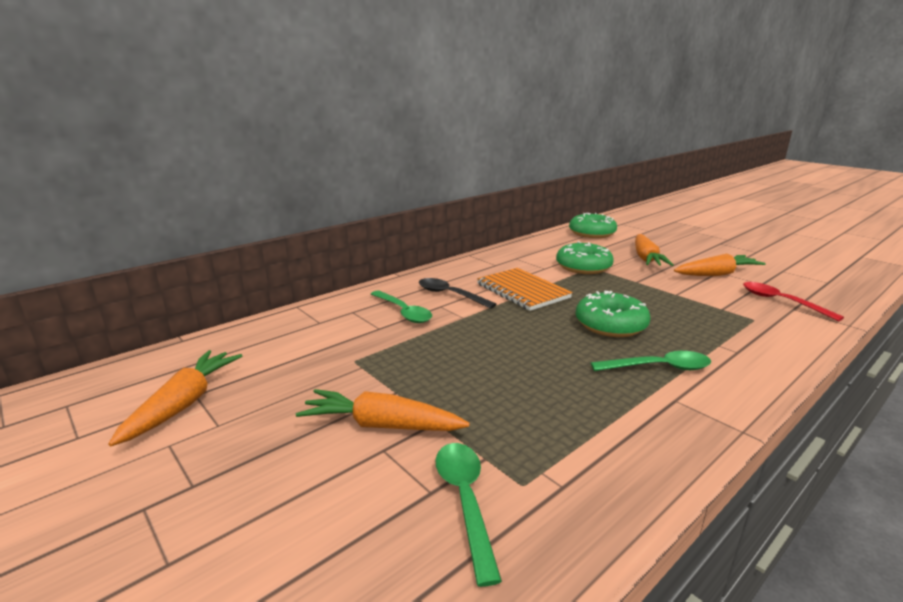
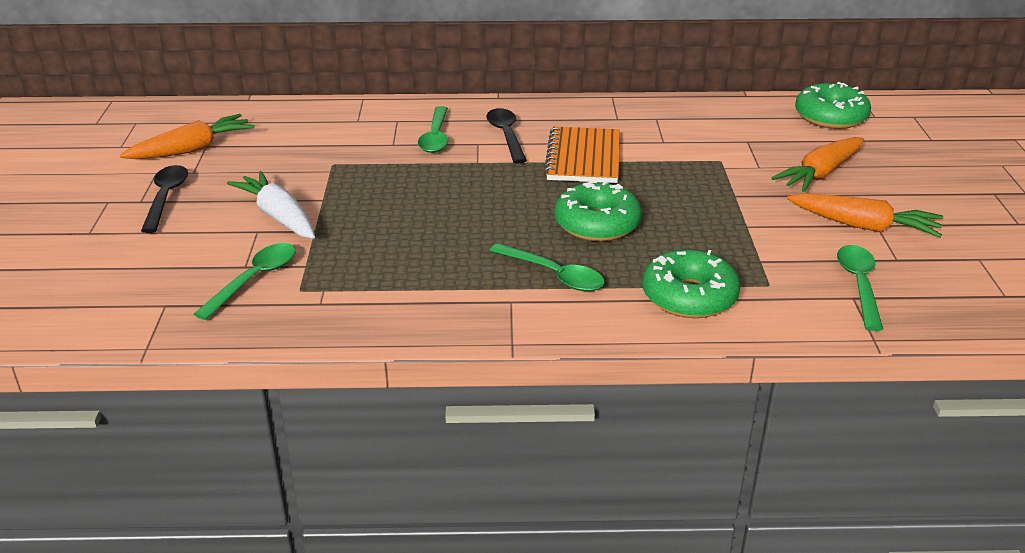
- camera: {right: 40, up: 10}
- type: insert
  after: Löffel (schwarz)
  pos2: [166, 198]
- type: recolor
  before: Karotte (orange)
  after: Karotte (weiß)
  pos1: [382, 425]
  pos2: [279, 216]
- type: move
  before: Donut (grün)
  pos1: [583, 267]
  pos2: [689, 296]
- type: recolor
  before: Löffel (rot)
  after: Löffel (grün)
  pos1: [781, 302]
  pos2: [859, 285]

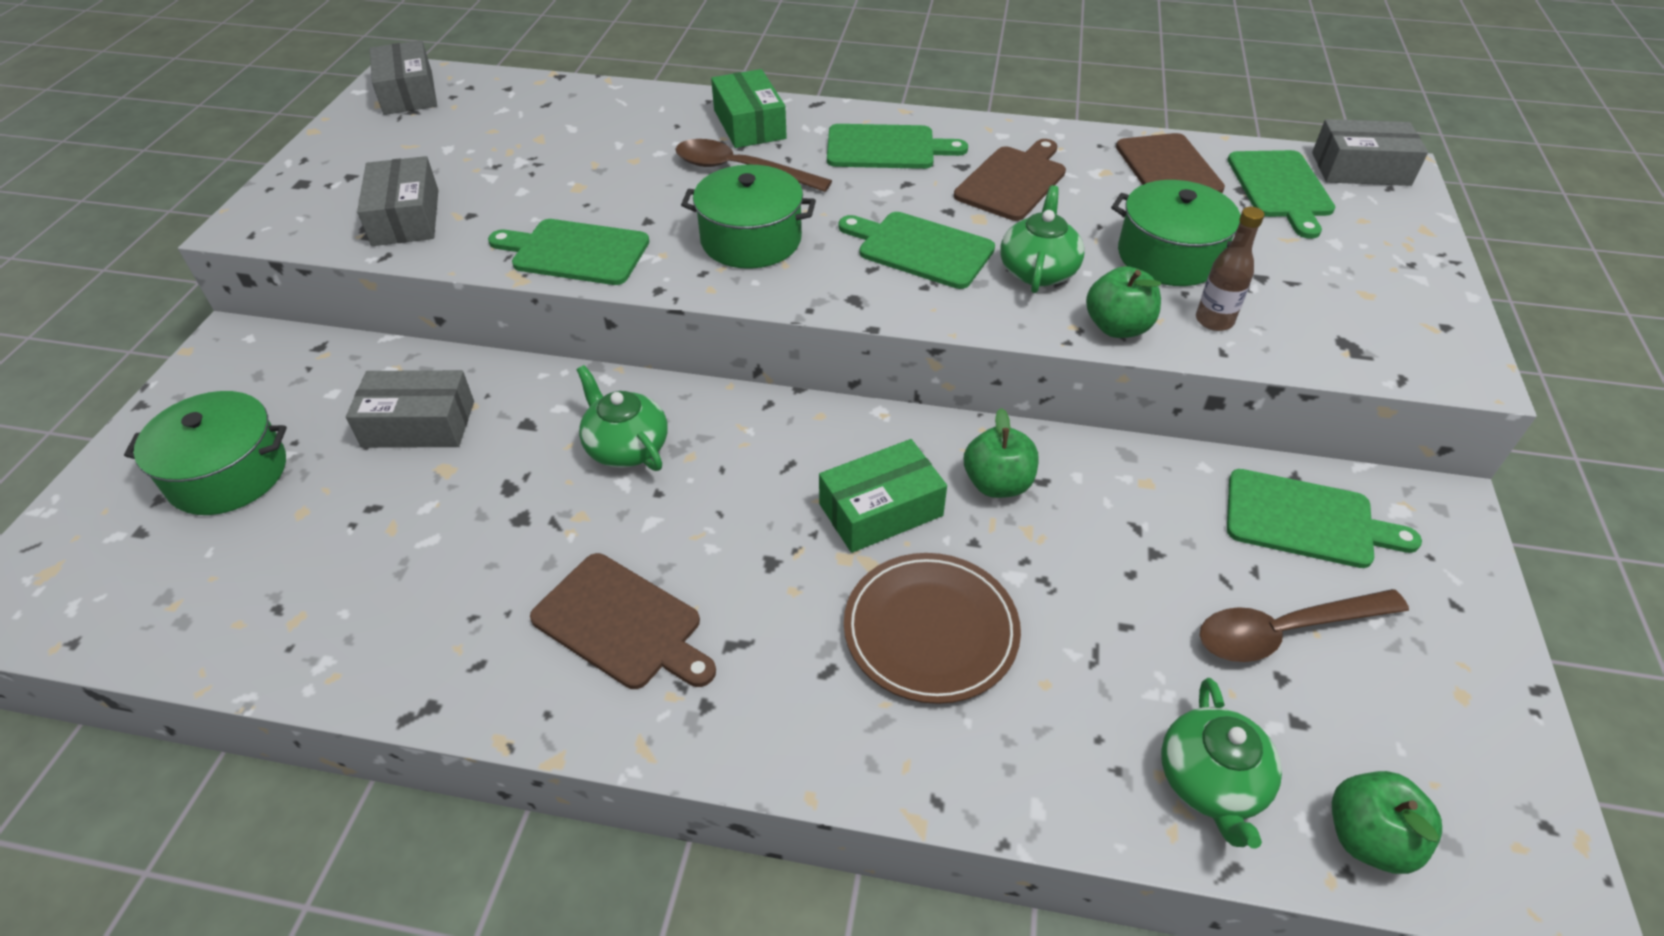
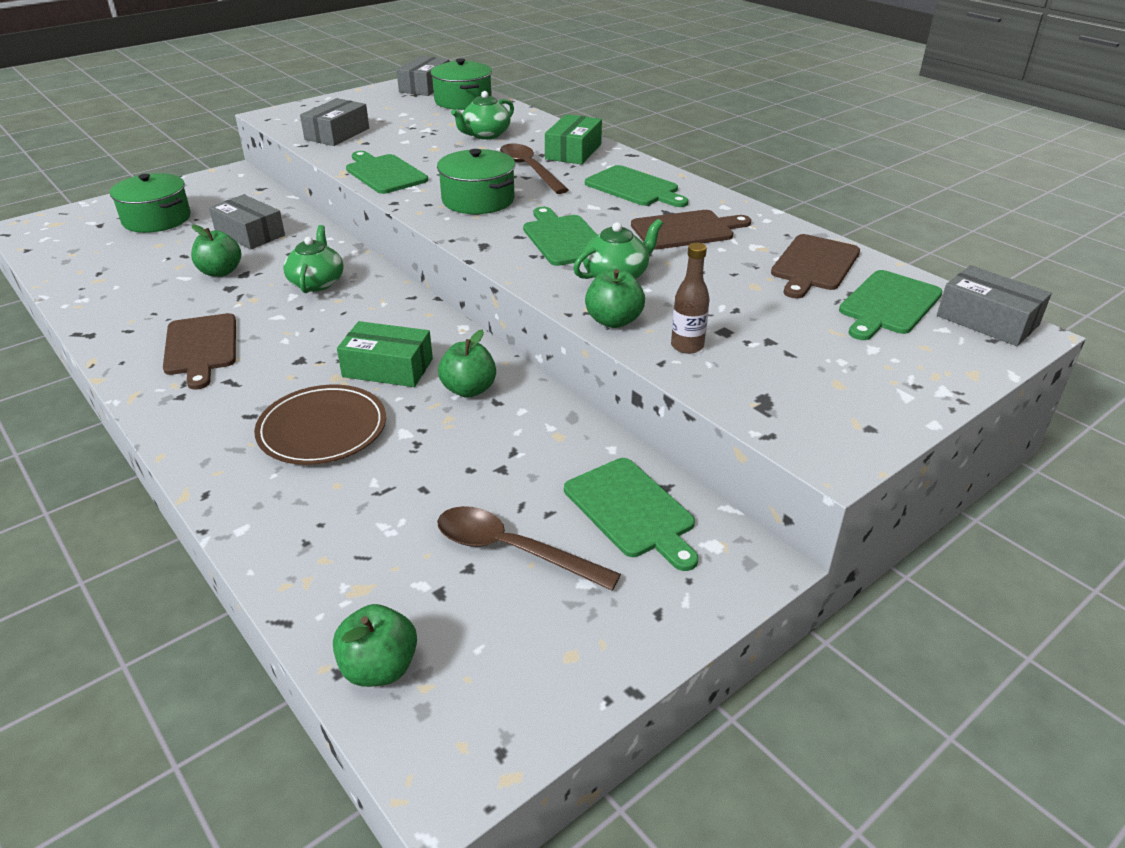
- camera: {right: 40, up: -10}
- type: insert
  after: Apfel (grün)
  pos2: [220, 272]
- type: move
  before: Kochtopf (grün)
  pos1: [1169, 256]
  pos2: [463, 101]
- type: move
  before: Teekanne (grün)
  pos1: [1211, 782]
  pos2: [485, 135]

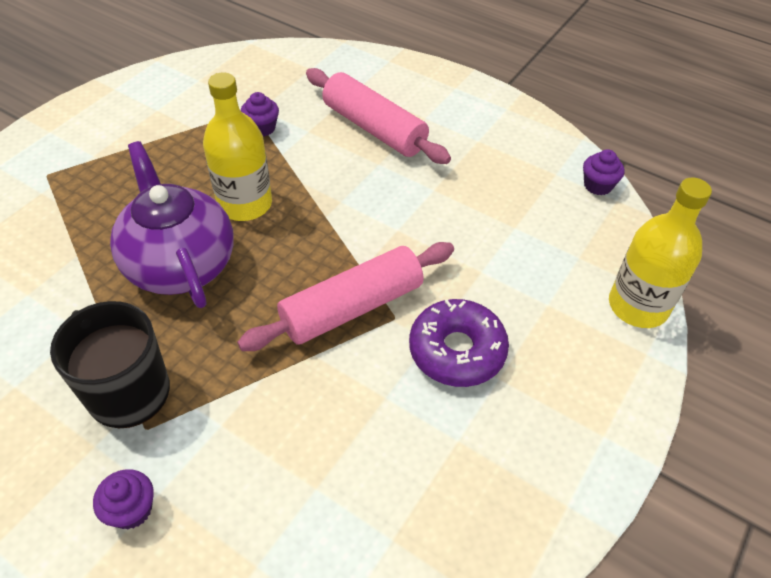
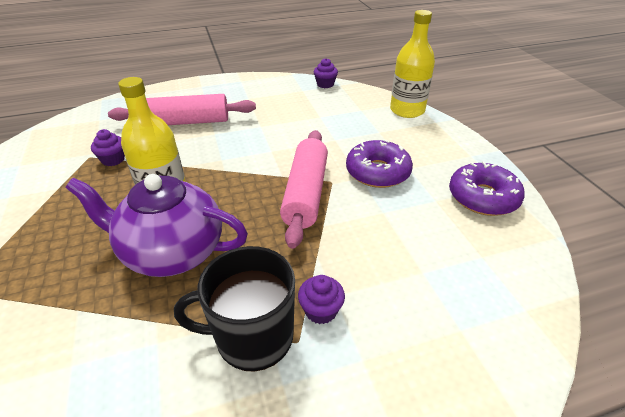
- camera: {right: -50, up: -10}
- type: move
  before: Muffin (lila)
  pos1: [131, 509]
  pos2: [321, 310]
- type: insert
  after: Donut (lila)
  pos2: [483, 197]

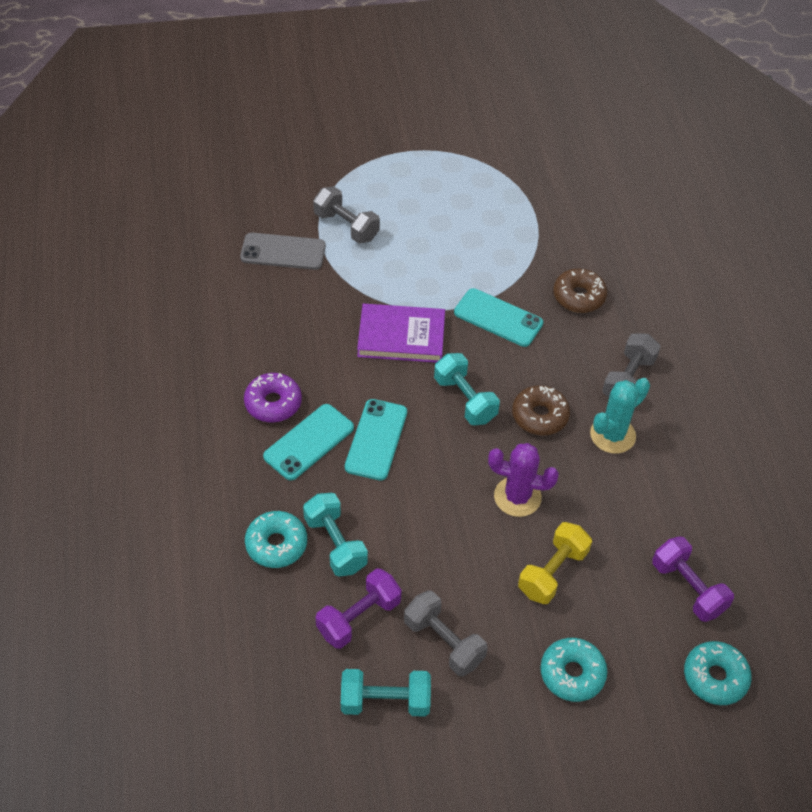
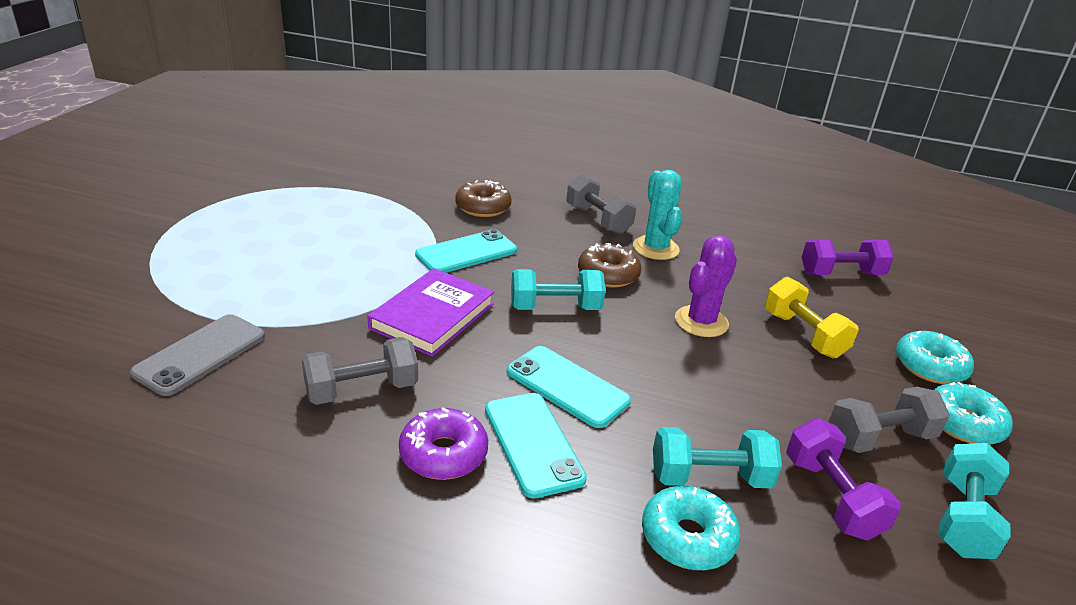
- camera: {right: -65, up: -20}
- type: move
  before: Hantel (grau)
  pos1: [346, 226]
  pos2: [362, 390]
- type: move
  before: Donut (türkis)
  pos1: [715, 677]
  pos2: [963, 423]

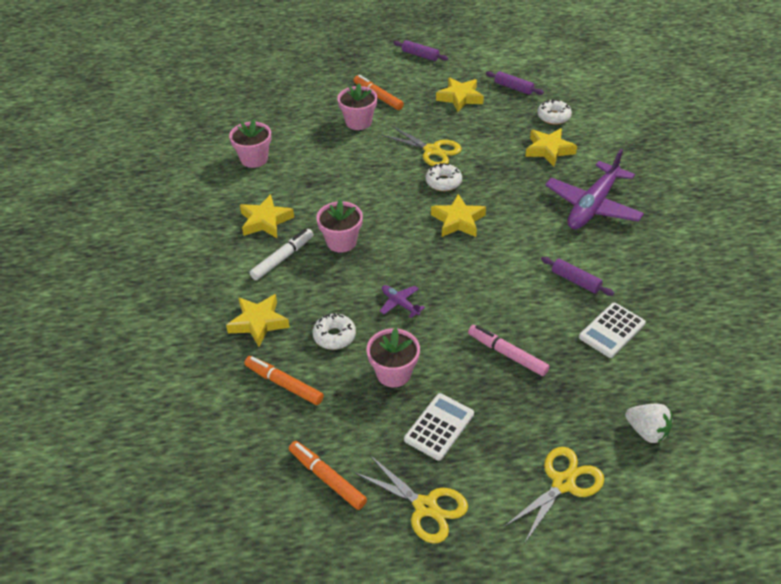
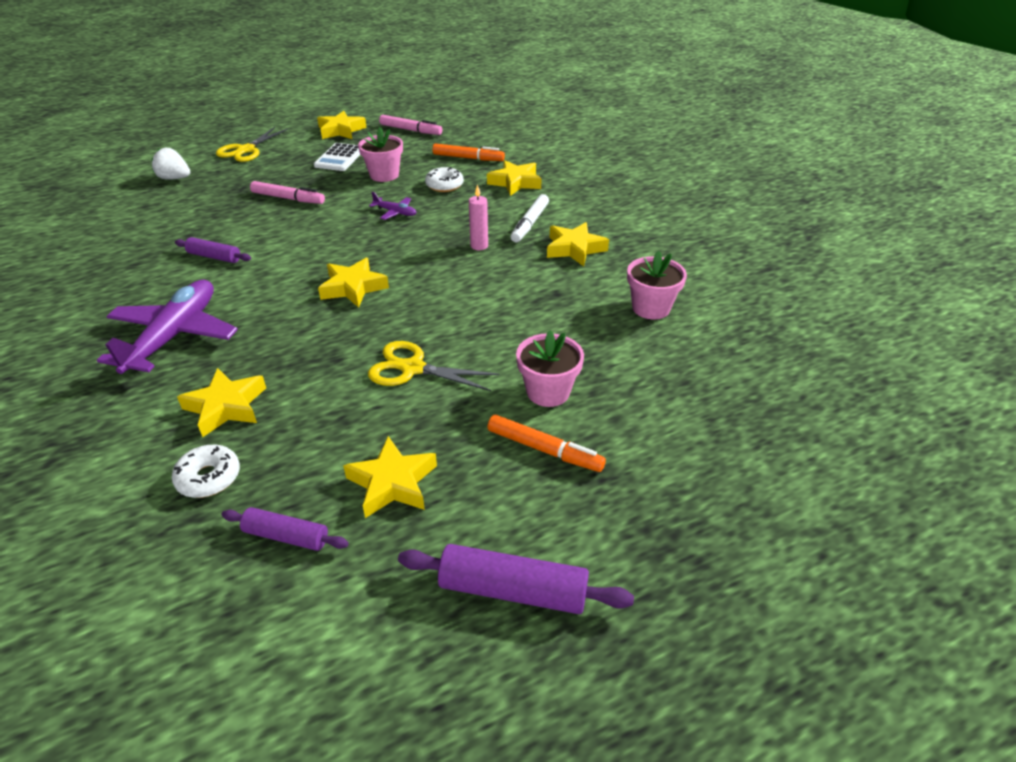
- camera: {right: 160, up: -5}
- type: replace
  before: Schere (gelb)
  after: Stern (gelb)
  pos1: [425, 507]
  pos2: [341, 130]
- type: recolor
  before: Filzstift (orange)
  after: Filzstift (rosa)
  pos1: [327, 478]
  pos2: [410, 130]
- type: resize
  before: Nudelholz (lila)
  pos1: [420, 55]
  pos2: [513, 590]
  scale: 1.6
- type: replace
  before: Blumentopf (rosa)
  after: Kerze (rosa)
  pos1: [341, 242]
  pos2: [479, 246]
- type: delete
  before: Donut (weiß)
  pos1: [443, 182]
- type: delete
  before: Taschenrechner (weiß)
  pos1: [612, 330]

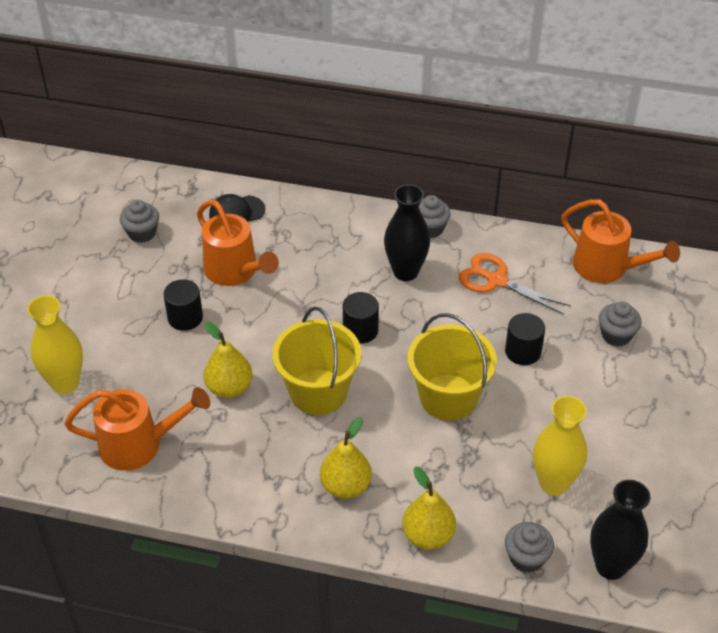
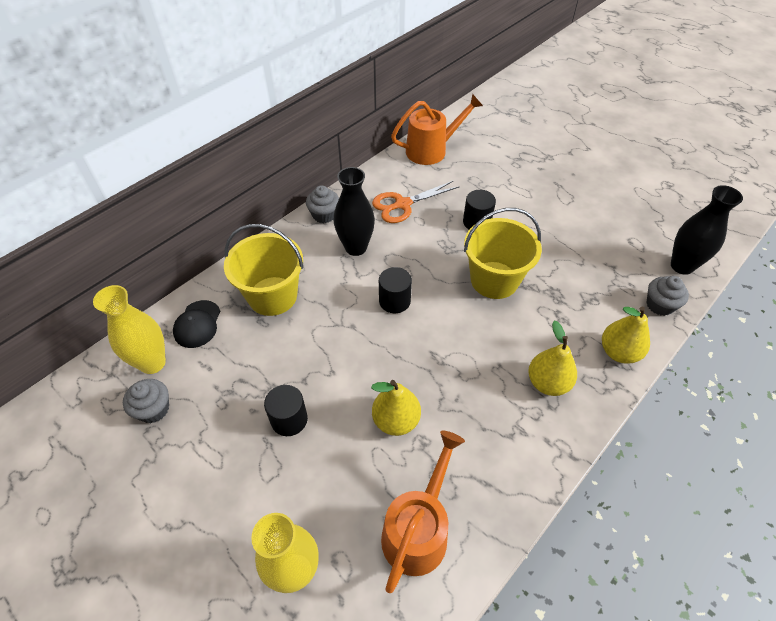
- camera: {right: -60, up: 5}
- type: move
  before: Vase (gelb)
  pos1: [553, 483]
  pos2: [152, 363]
- type: move
  before: Eimer (gelb)
  pos1: [318, 392]
  pos2: [272, 296]
- type: delete
  before: Gießkanne (orange)
  pos1: [236, 272]
- type: delete
  before: Muffin (grau)
  pos1: [616, 335]

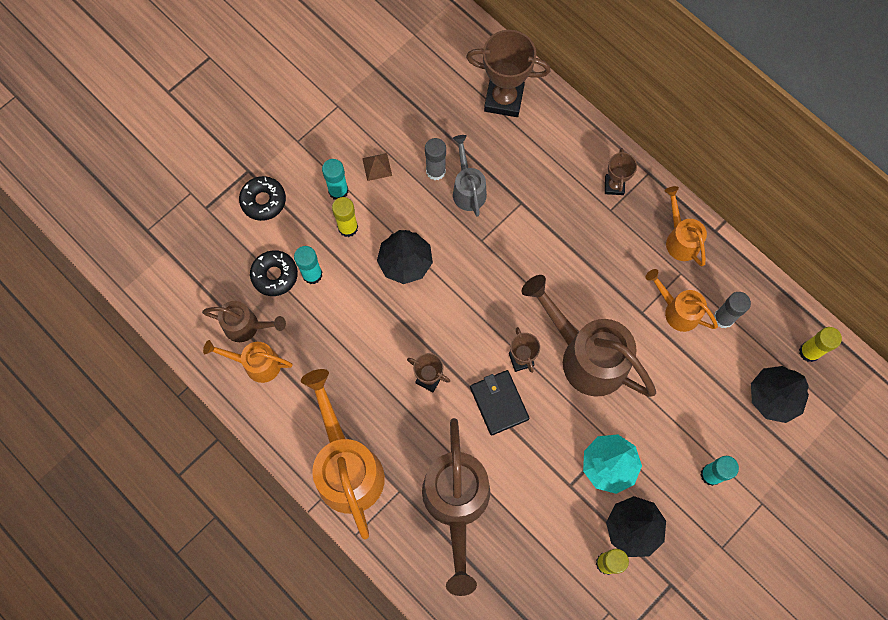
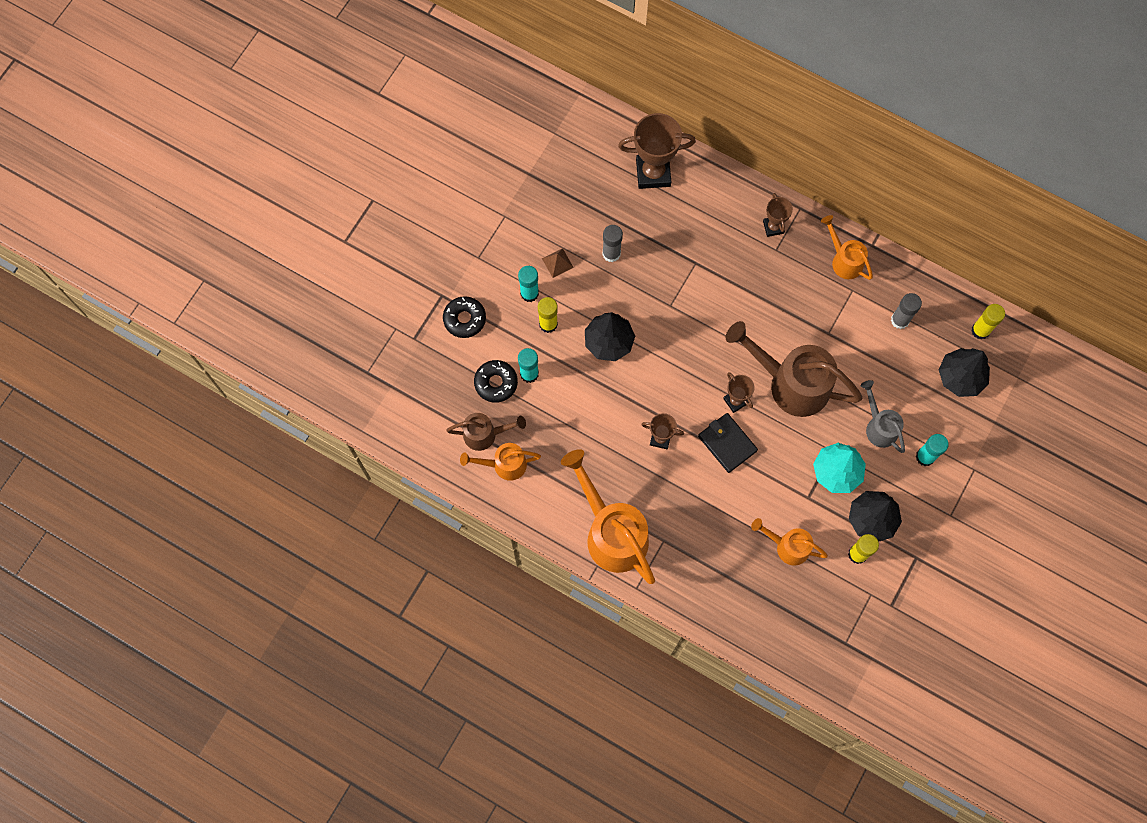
- camera: {right: -15, up: 0}
- type: move
  before: Gießkanne (orange)
  pos1: [677, 311]
  pos2: [788, 546]
- type: move
  before: Gießkanne (grau)
  pos1: [468, 189]
  pos2: [879, 427]
- type: delete
  before: Gießkanne (braun)
  pos1: [456, 503]

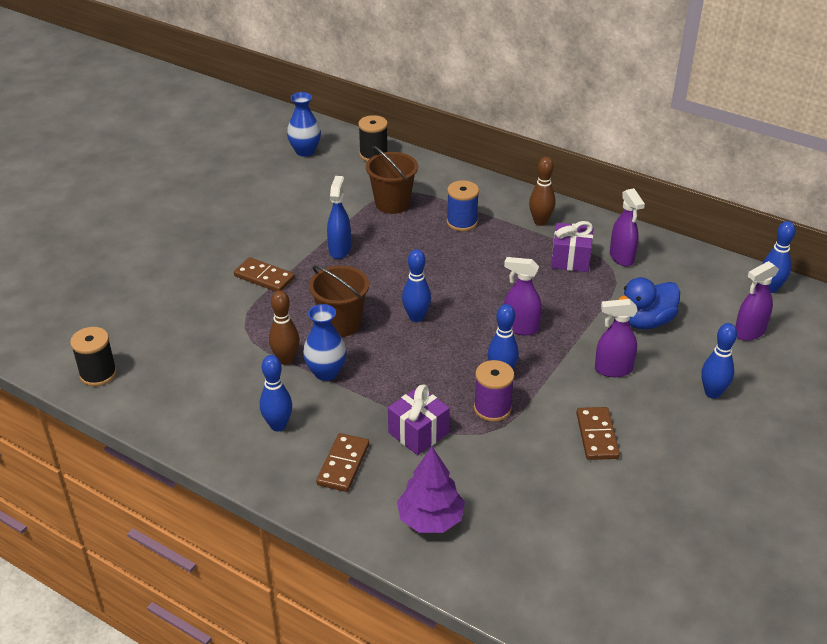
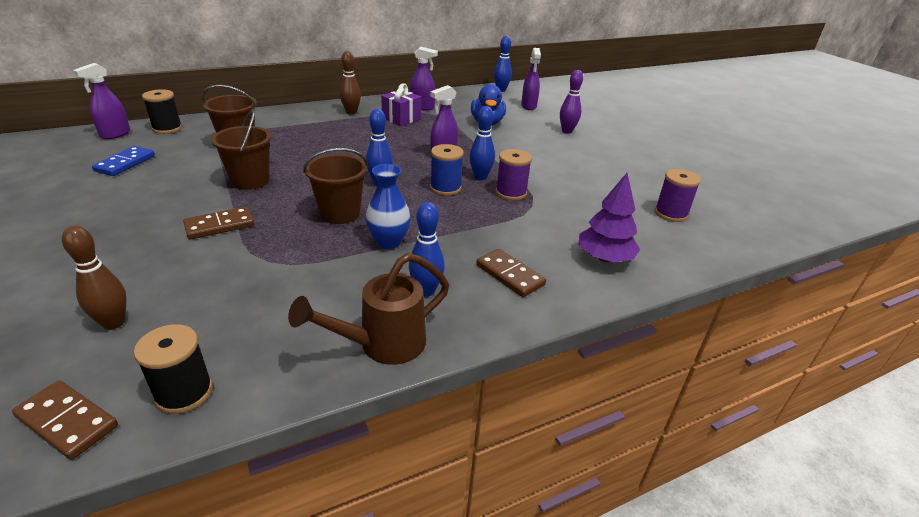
- camera: {right: -60, up: -5}
- type: move
  before: Dominostein (braun)
  pos1: [597, 435]
  pos2: [67, 421]
- type: move
  before: Bowlingkegel (braun)
  pos1: [286, 360]
  pos2: [114, 323]
- type: move
  before: Sprühflasche (lila)
  pos1: [613, 369]
  pos2: [115, 134]
- type: insert
  after: Dominostein (blau)
  pos2: [125, 163]
- type: replace
  before: Sprühflasche (blau)
  after: Eimer (braun)
  pos1: [340, 249]
  pos2: [250, 181]
- type: insert
  after: Gießkanne (braun)
  pos2: [381, 345]
- type: move
  before: Garnrolle (blau)
  pos1: [462, 222]
  pos2: [445, 188]
- type: recolor
  before: Bowlingkegel (blau)
  after: Bowlingkegel (lila)
  pos1: [712, 393]
  pos2: [567, 131]
- type: insert
  after: Garnrolle (lila)
  pos2: [670, 213]
- type: delete
  before: Vase (blau)
  pos1: [305, 151]
- type: delete
  before: Geschenk (lila)
  pos1: [418, 433]

